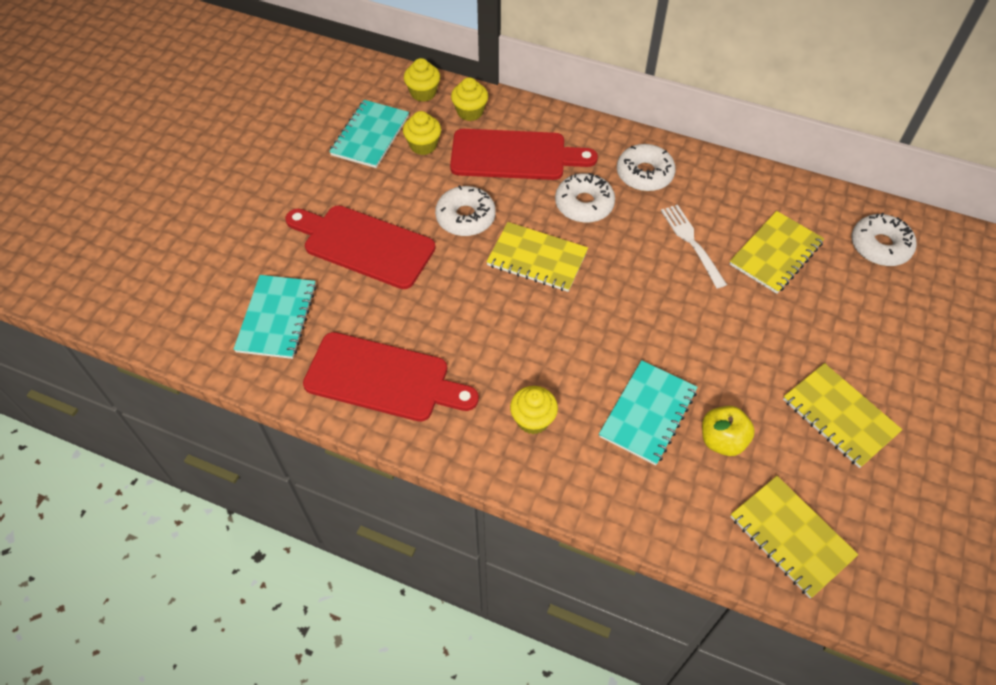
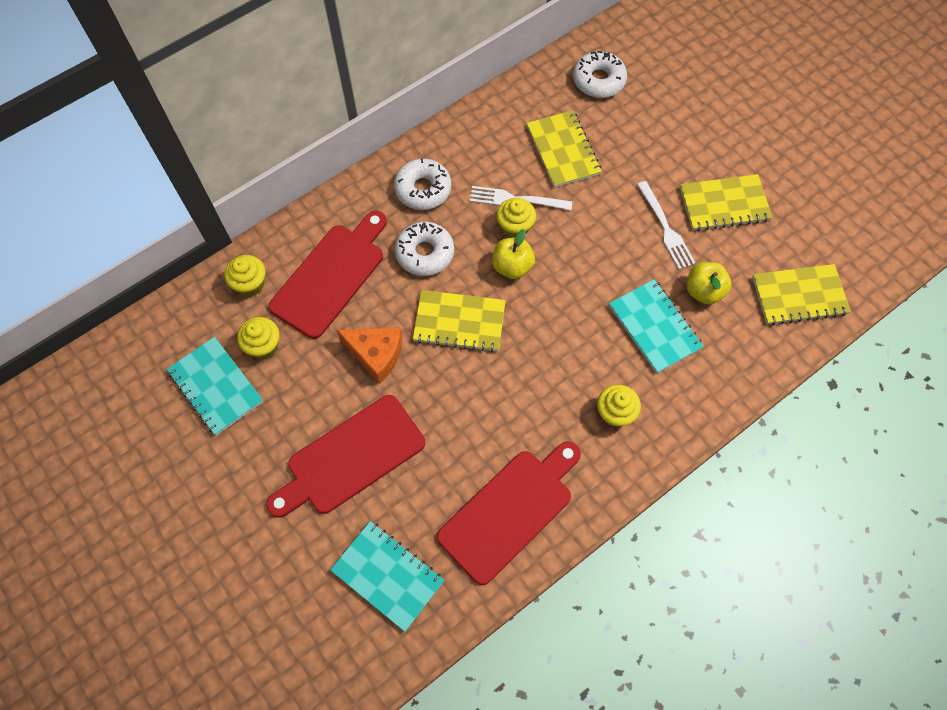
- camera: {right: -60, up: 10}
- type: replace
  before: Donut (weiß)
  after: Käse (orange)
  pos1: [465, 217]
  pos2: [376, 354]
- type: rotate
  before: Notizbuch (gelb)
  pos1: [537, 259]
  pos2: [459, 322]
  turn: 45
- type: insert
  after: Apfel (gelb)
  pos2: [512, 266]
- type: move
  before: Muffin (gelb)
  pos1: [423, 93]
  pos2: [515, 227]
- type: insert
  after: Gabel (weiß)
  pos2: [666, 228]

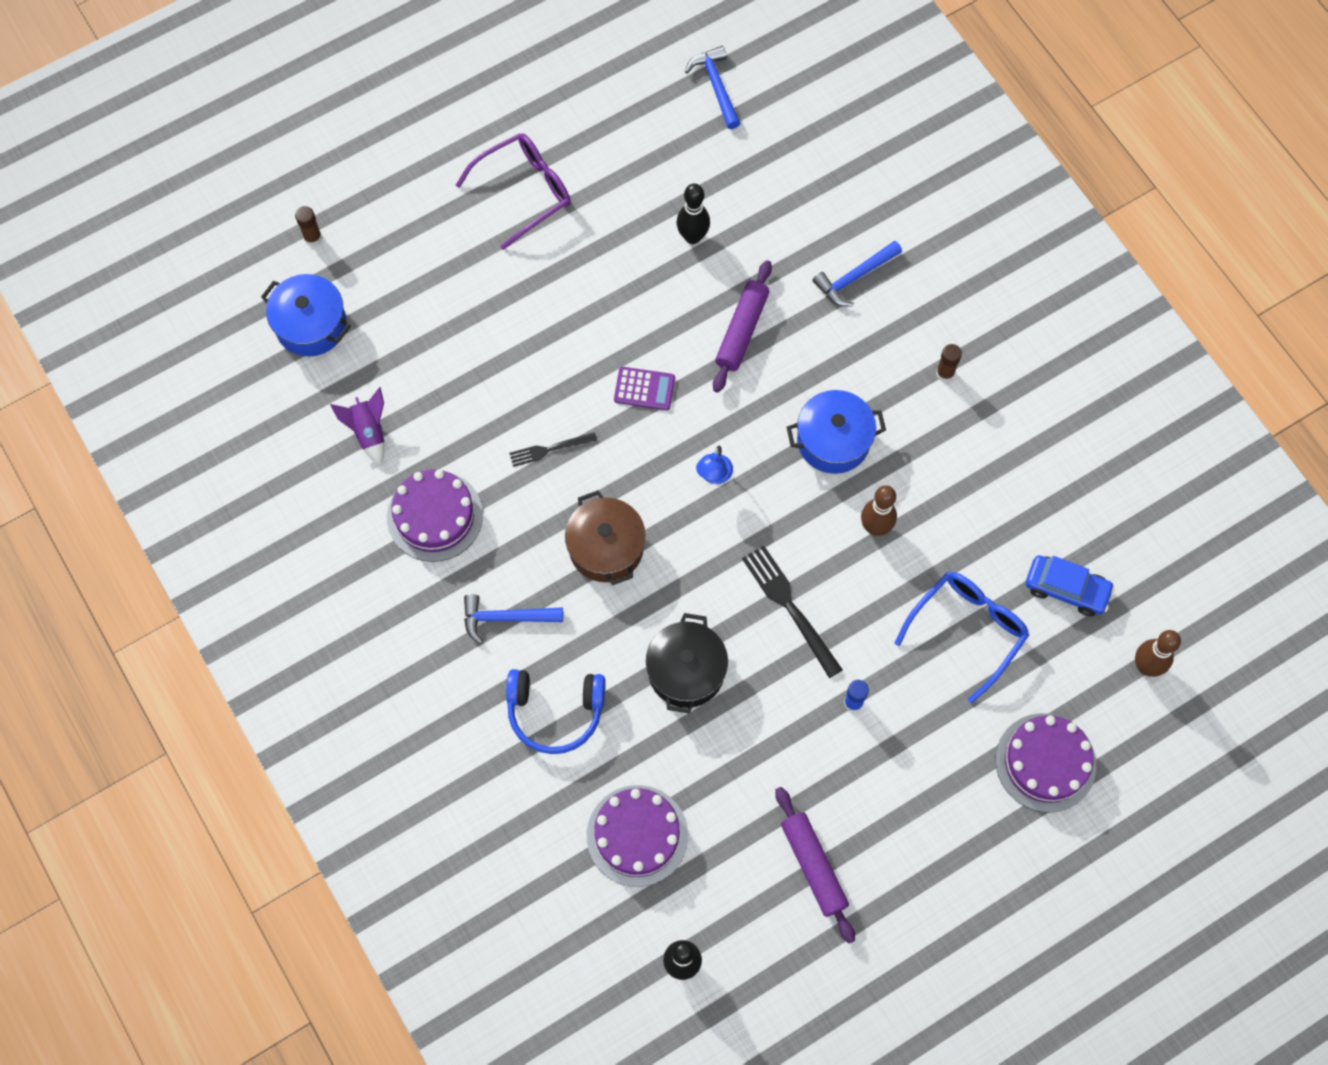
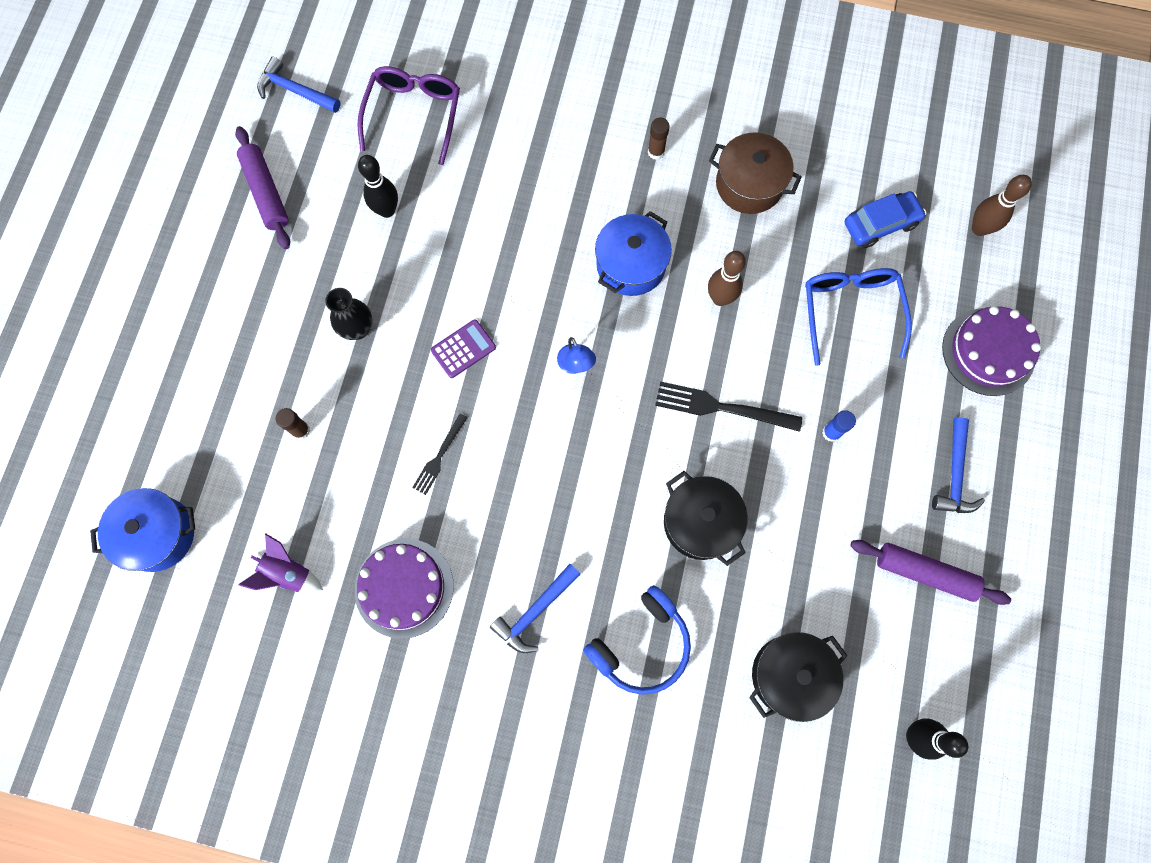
- camera: {right: -45, up: 5}
- type: move
  before: Nudelholz (lila)
  pos1: [741, 331]
  pos2: [266, 193]
- type: move
  before: Klebestift (braun)
  pos1: [313, 238]
  pos2: [301, 430]
- type: insert
  after: Vase (schwarz)
  pos2: [358, 329]
- type: move
  before: Brille (lila)
  pos1: [523, 192]
  pos2: [413, 116]
- type: move
  before: Kochtopf (braun)
  pos1: [606, 548]
  pos2: [749, 184]
- type: replace
  before: Kuchen (lila)
  after: Kochtopf (schwarz)
  pos1: [637, 835]
  pos2: [790, 675]
- type: move
  before: Hammer (blau)
  pos1: [854, 277]
  pos2: [954, 474]

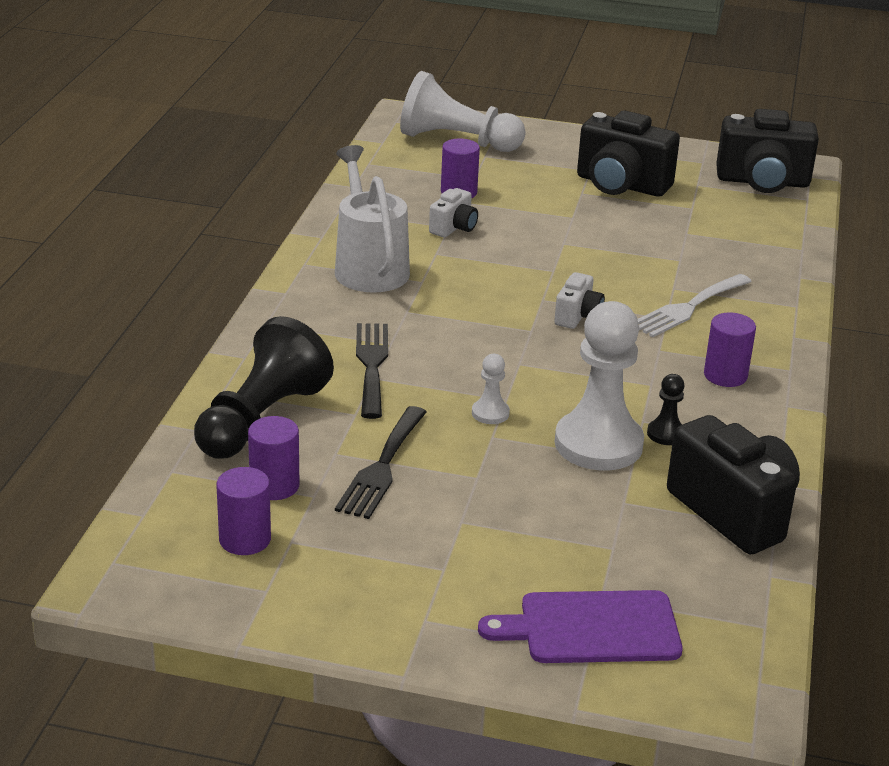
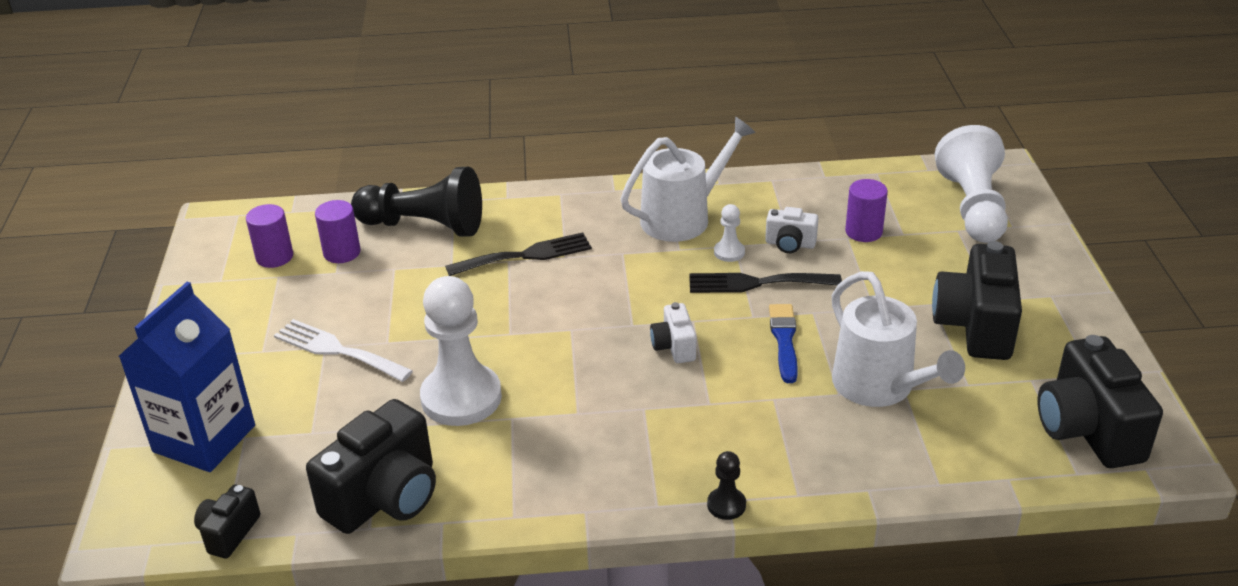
- camera: {right: 75, up: 5}
- type: replace
  before: Schneidebrett (lila)
  after: Getränkekarton (blau)
  pos1: [592, 628]
  pos2: [204, 439]
- type: insert
  after: Kamera (schwarz)
  pos2: [229, 533]
- type: move
  before: Gabel (weiß)
  pos1: [688, 308]
  pos2: [337, 350]
- type: rotate
  before: Kamera (weiß)
  pos1: [577, 316]
  pos2: [674, 347]
  turn: 75
- type: move
  before: Gabel (schwarz)
  pos1: [382, 467]
  pos2: [756, 283]
- type: move
  before: Bauer (schwarz)
  pos1: [666, 434]
  pos2: [726, 505]
- type: move
  before: Bauer (weiß)
  pos1: [490, 413]
  pos2: [729, 252]
- type: insert
  after: Pinsel (blau)
  pos2: [784, 341]
- type: insert
  after: Gießkanne (weiß)
  pos2: [879, 387]
- type: delete
  before: Vollzylinder (lila)
  pos1: [725, 375]

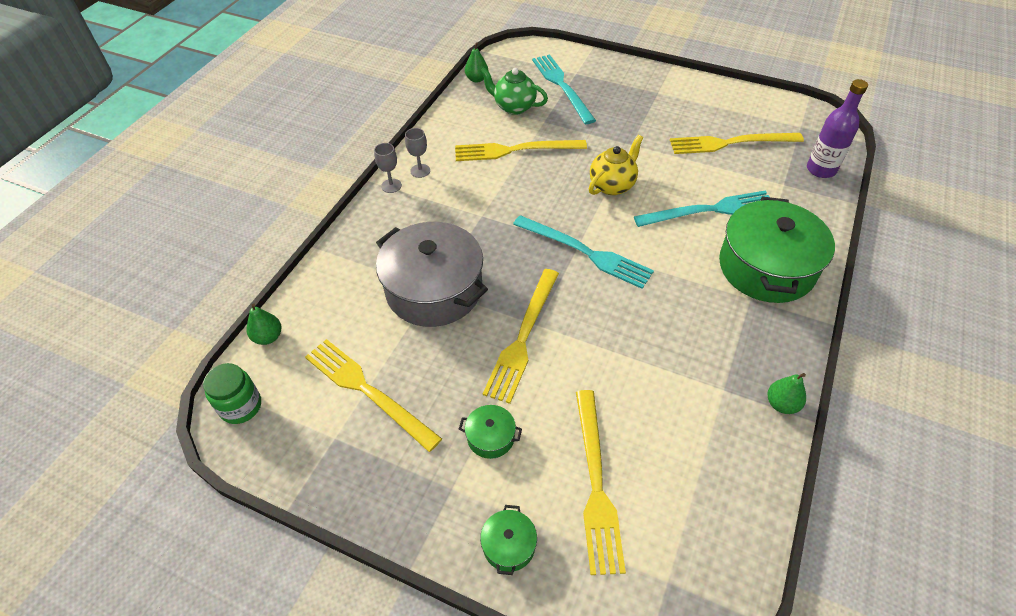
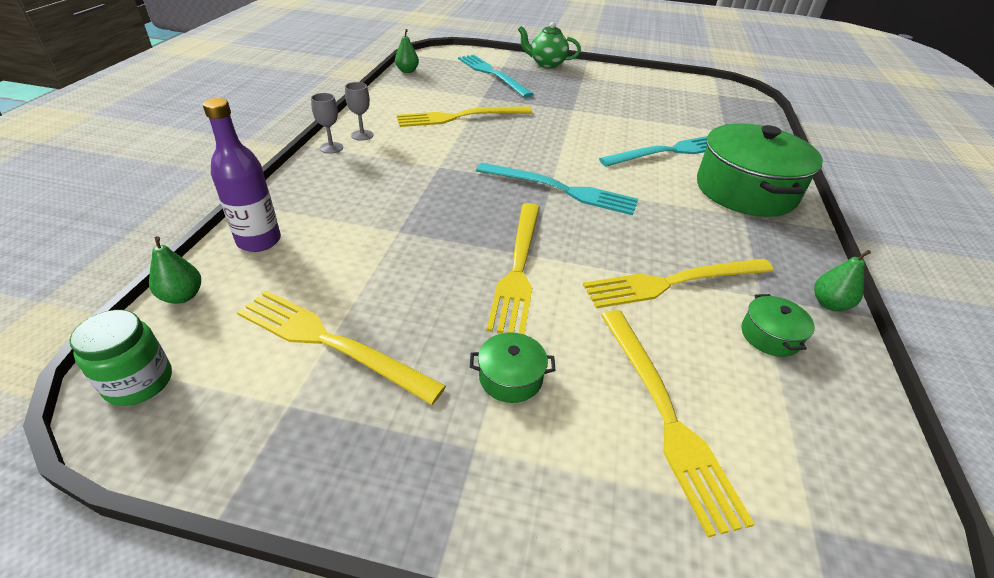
- camera: {right: -15, up: -10}
- type: move
  before: Flasche (lila)
  pos1: [821, 169]
  pos2: [259, 241]
- type: move
  before: Teekanne (grün)
  pos1: [514, 107]
  pos2: [546, 64]
- type: move
  before: Gabel (gelb)
  pos1: [730, 143]
  pos2: [673, 282]
- type: move
  before: Kochtopf (grün)
  pos1: [509, 545]
  pos2: [770, 336]
- type: delete
  before: Kochtopf (grau)
  pos1: [434, 290]
- type: delete
  before: Teekanne (gelb)
  pos1: [612, 185]

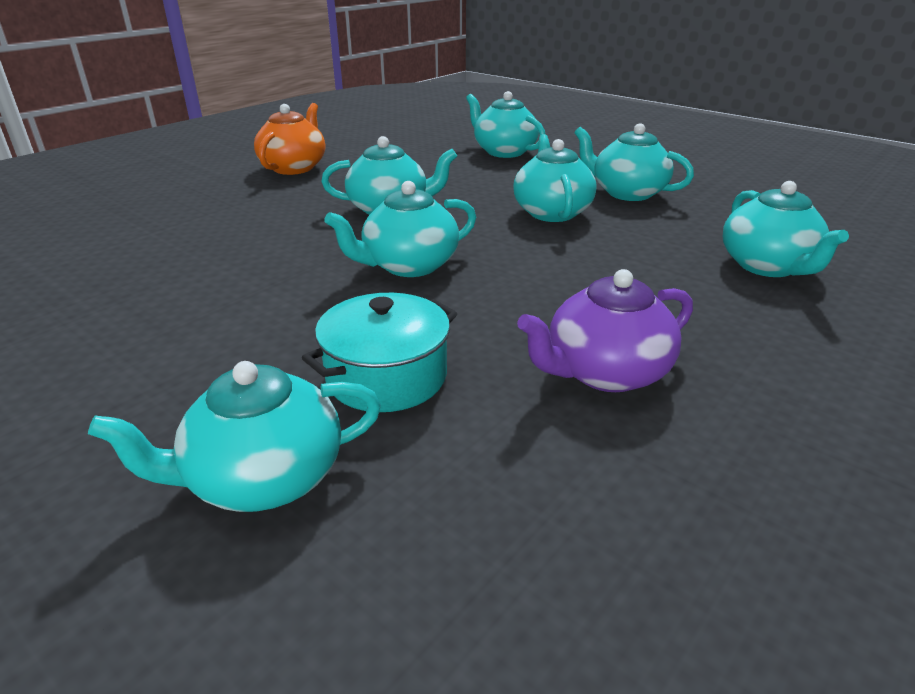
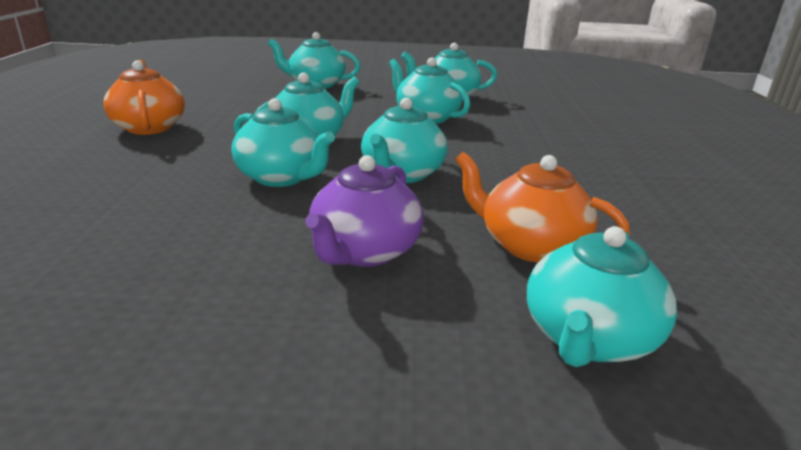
- camera: {right: -40, up: -5}
- type: move
  before: Teekanne (türkis)
  pos1: [768, 266]
  pos2: [282, 177]
- type: move
  before: Teekanne (lila)
  pos1: [605, 372]
  pos2: [364, 251]
- type: replace
  before: Kochtopf (türkis)
  after: Teekanne (orange)
  pos1: [386, 376]
  pos2: [530, 245]

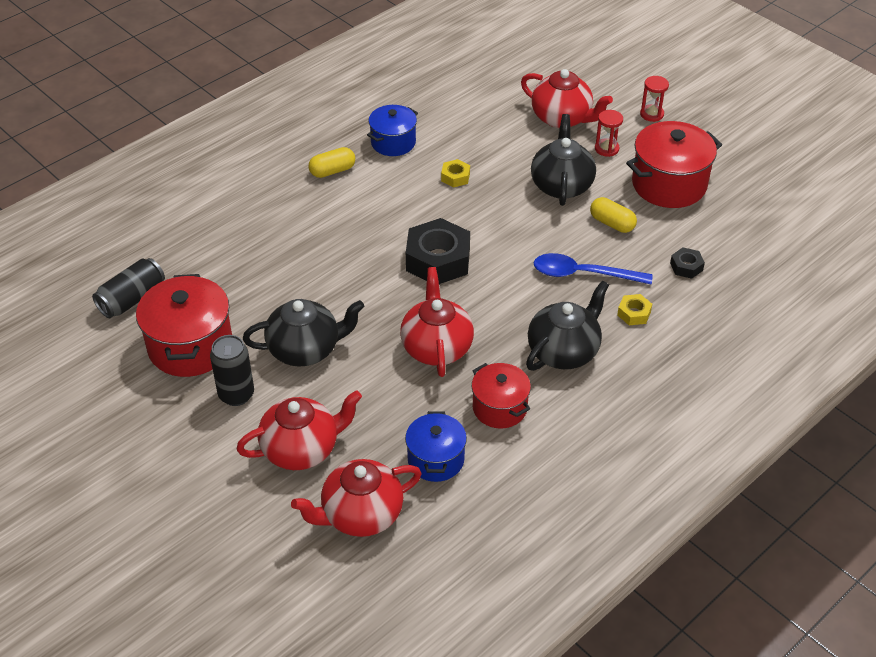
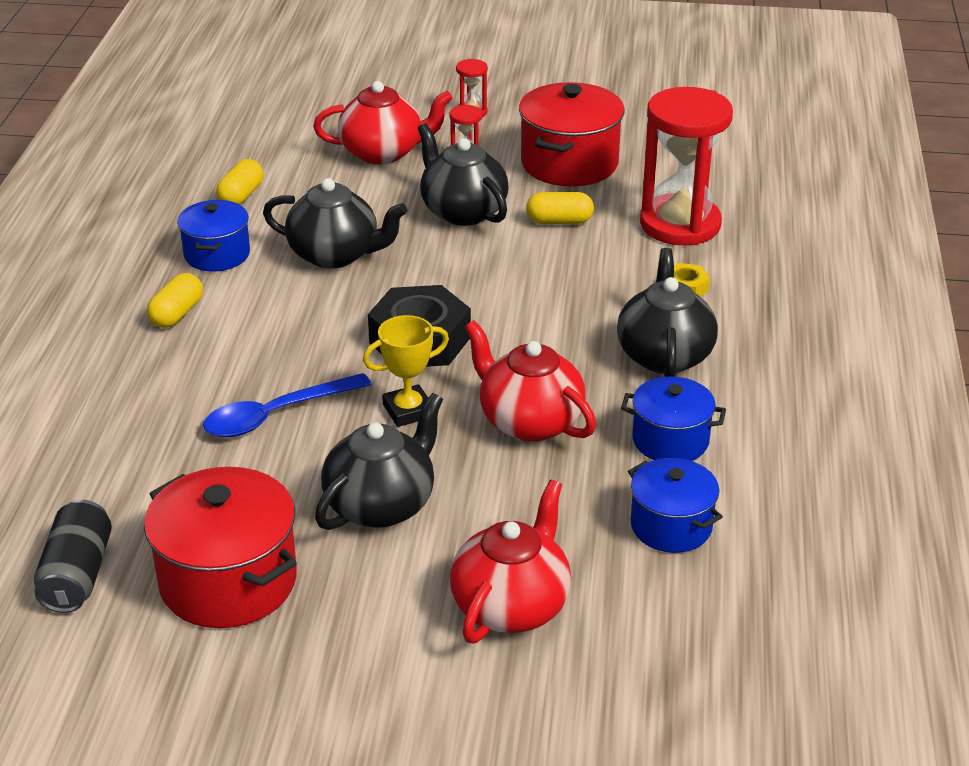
- camera: {right: -40, up: -10}
- type: move
  before: Löffel (blau)
  pos1: [583, 274]
  pos2: [276, 415]
- type: insert
  after: Kapsel (gelb)
  pos2: [241, 196]
- type: replace
  before: Sechskantmutter (gelb)
  after: Teekanne (schwarz)
  pos1: [455, 177]
  pos2: [335, 255]
- type: insert
  after: Pokal (gelb)
  pos2: [408, 411]
- type: recolor
  before: Kochtopf (rot)
  after: Kochtopf (blau)
  pos1: [499, 408]
  pos2: [670, 440]
- type: replace
  before: Sechskantmutter (schwarz)
  after: Sanduhr (rot)
  pos1: [686, 267]
  pos2: [680, 224]
- type: delete
  before: Dose (schwarz)
  pos1: [236, 395]
- type: delete
  before: Teekanne (rot)
  pos1: [360, 515]

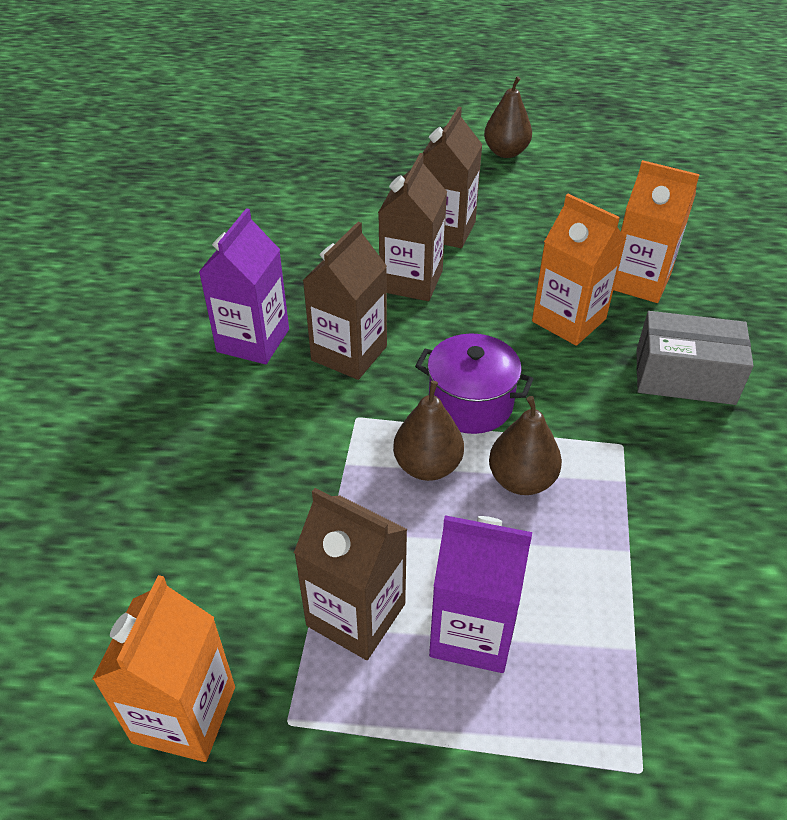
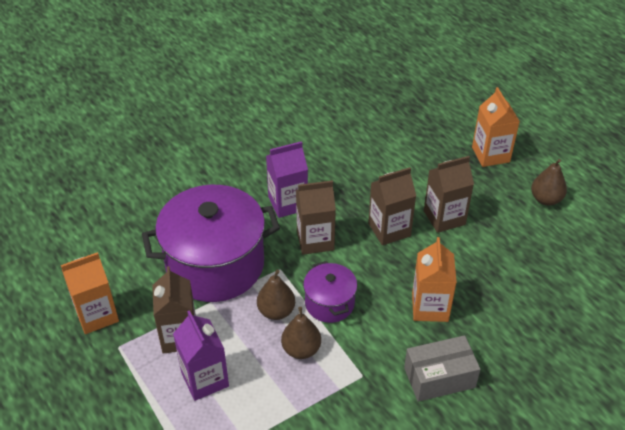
- camera: {right: 50, up: 0}
- type: insert
  after: Kochtopf (lila)
  pos2: [215, 265]
- type: rotate
  before: Schachtel (grau)
  pos1: [684, 376]
  pos2: [439, 377]
  turn: -75
- type: move
  before: Getränkekarton (orange)
  pos1: [639, 281]
  pos2: [490, 155]

